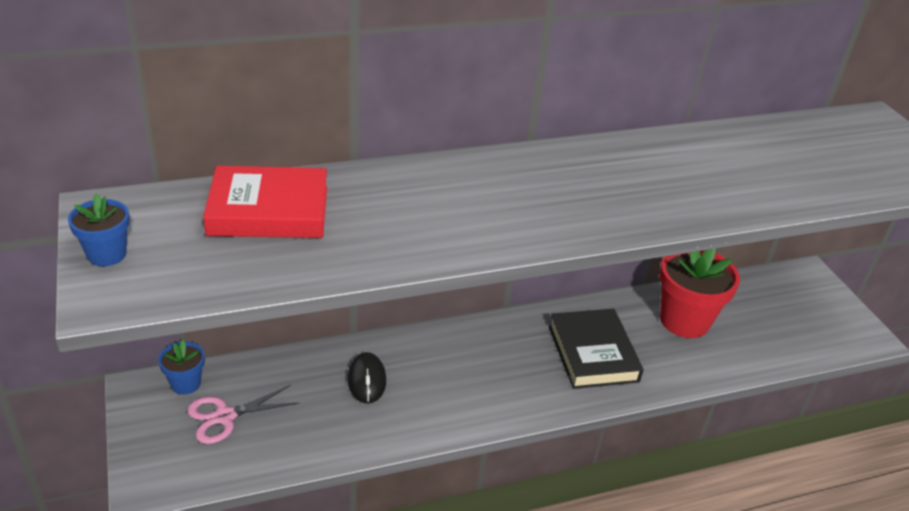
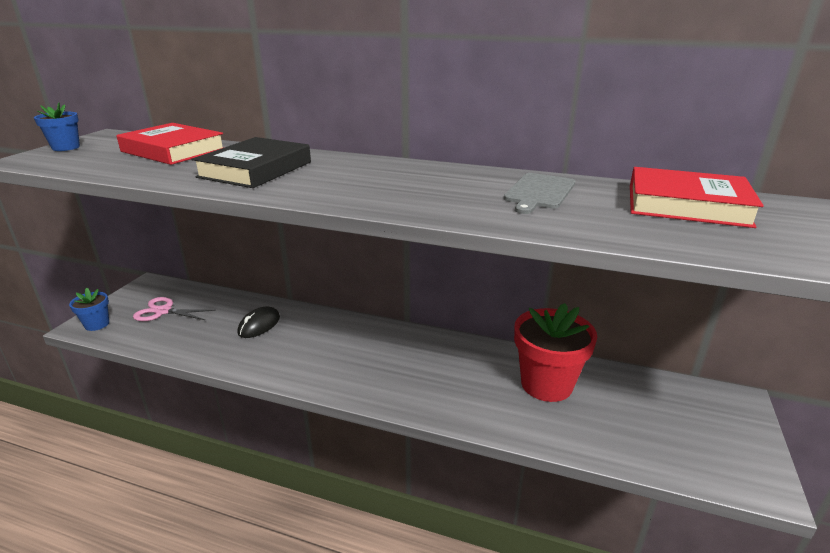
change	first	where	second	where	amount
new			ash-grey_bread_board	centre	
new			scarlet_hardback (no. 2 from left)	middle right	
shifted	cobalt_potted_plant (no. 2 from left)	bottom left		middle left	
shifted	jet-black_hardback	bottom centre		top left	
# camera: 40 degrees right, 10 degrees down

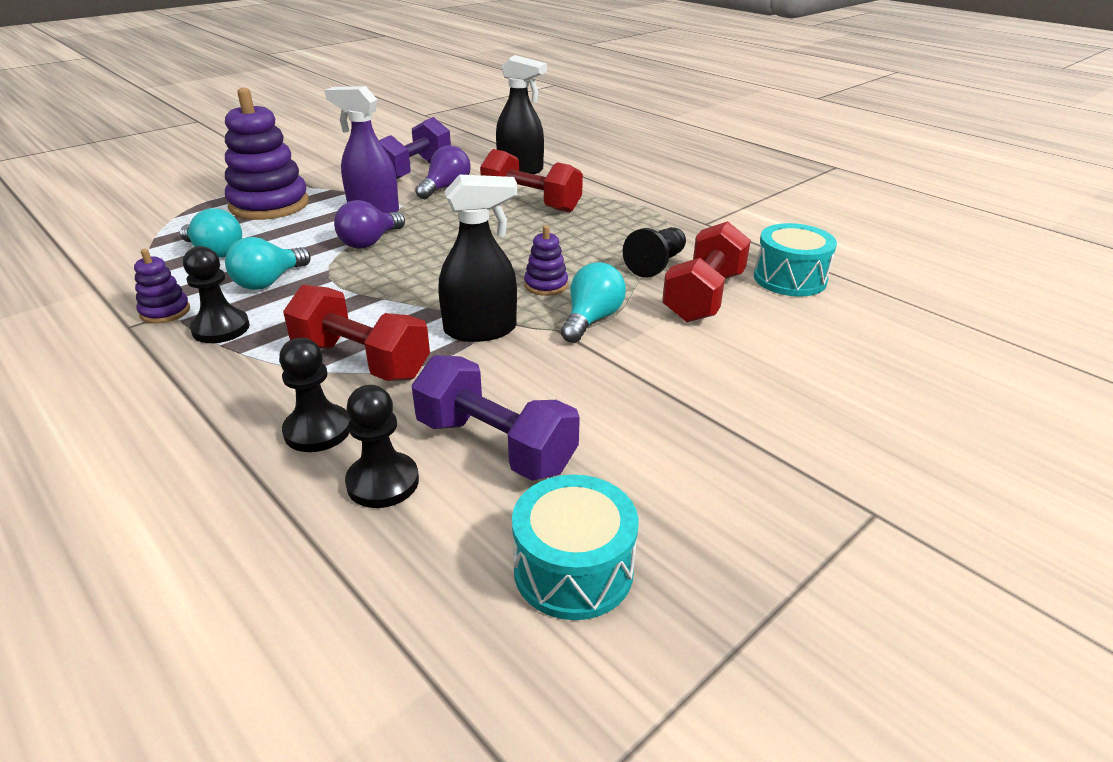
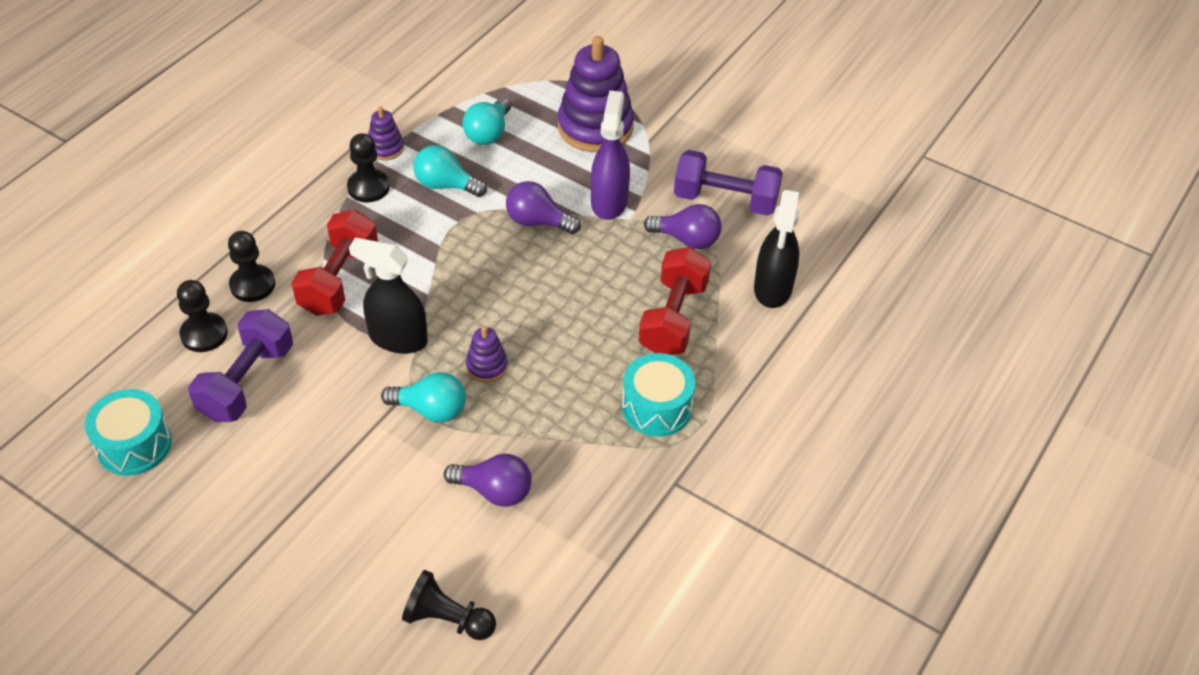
change	first	where	second	where	amount
shifted	jet-black_game_pawn (no. 4 from left)	top centre		bottom centre	
shifted	aqua_toy_drum (no. 2 from left)	middle right		centre	
swapped	scarlet_hand_weight (no. 3 from left)	centre	purple_light_bulb (no. 1 from left)	bottom centre	
rotated	jet-black_spray_cleaner (no. 1 from left)	centre		middle left	135 degrees clockwise
# camera: 75 degrees right, 15 degrees up

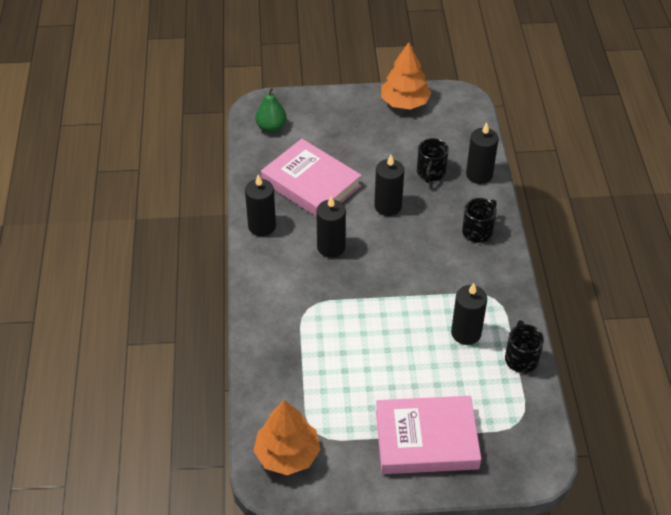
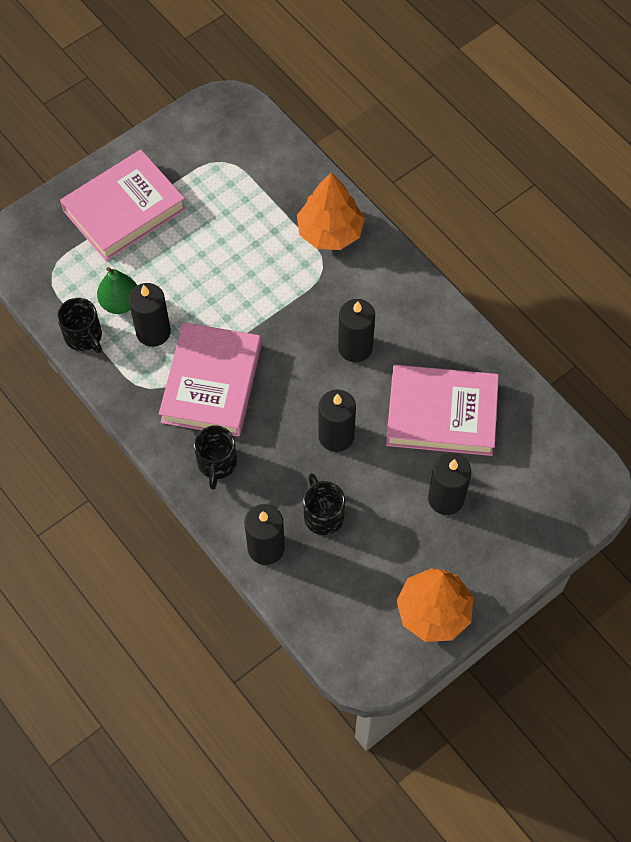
change	first	where	second	where	amount
new			rose-pink_hardback (no. 2 from left)	middle left	
shifted	jet-black_candle (no. 1 from left in the first image)	centre	jet-black_candle (no. 5 from left)	middle right	
shifted	bright_orange_fir_tree (no. 1 from left)	bottom centre		top centre	
shifted	green_toy_pear	top centre		middle left	
# camera: 145 degrees right, 15 degrees up

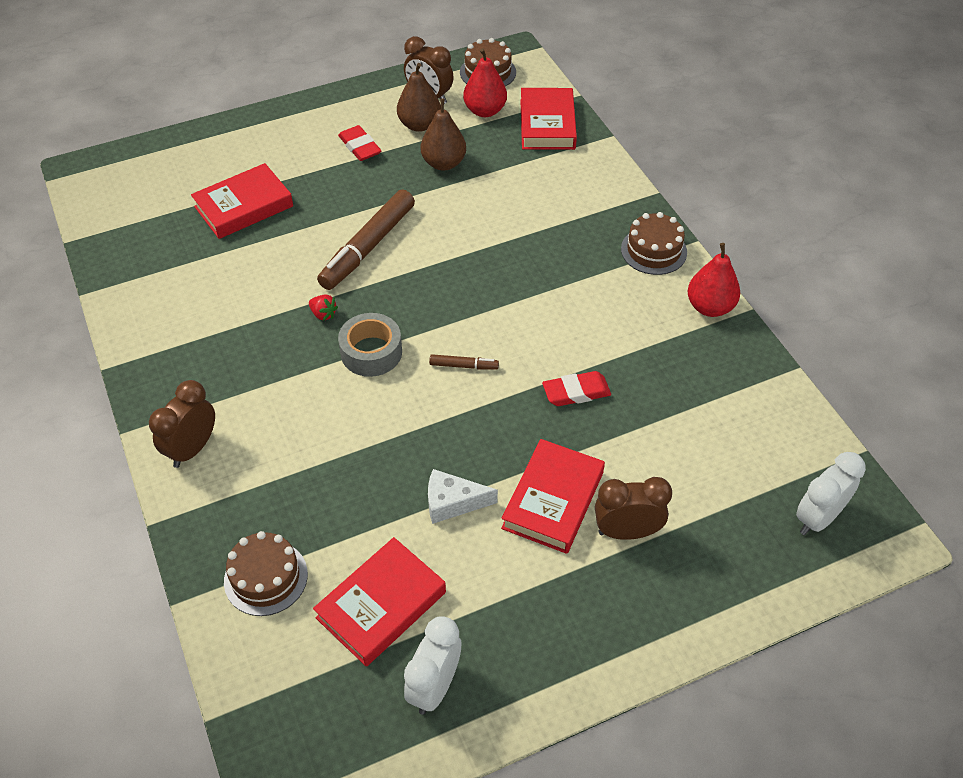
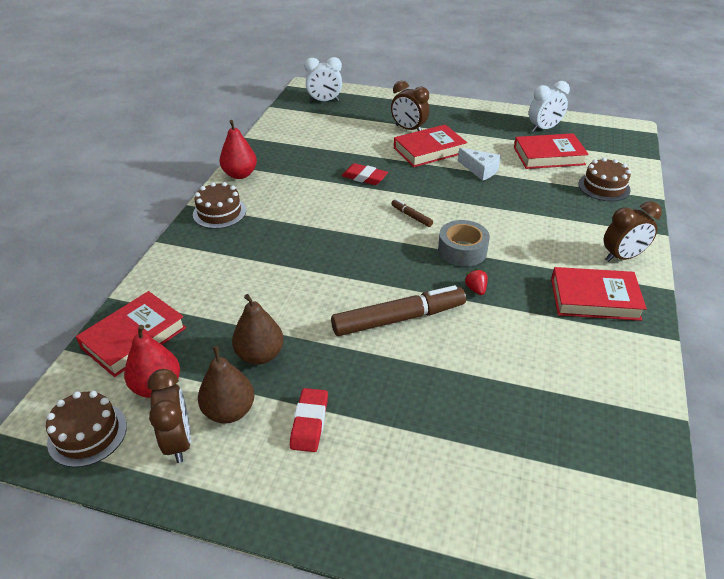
change	first	where	second	where	amount
shifted	scarlet_hardback (no. 1 from left in the first image)	top left	scarlet_hardback (no. 4 from left)	middle right	
# camera: 140 degrees left, 10 degrees down

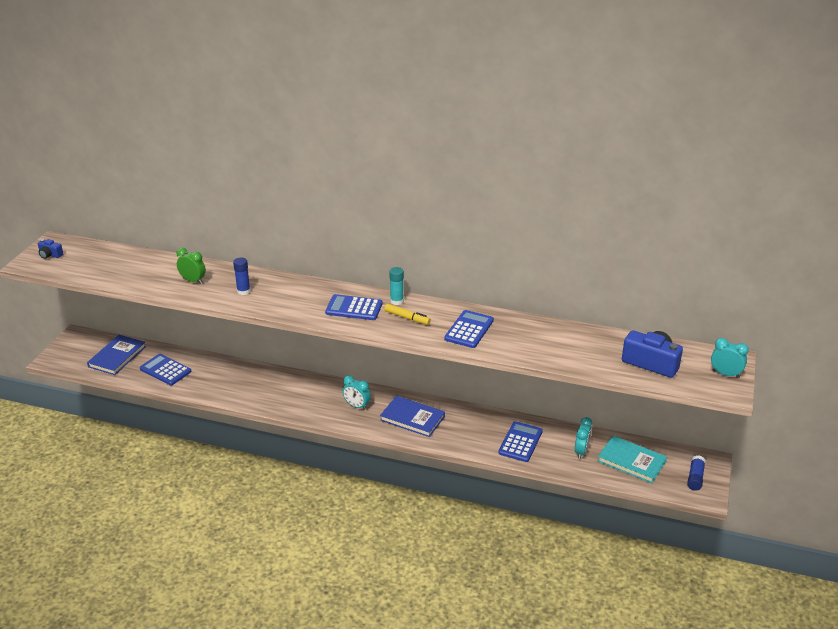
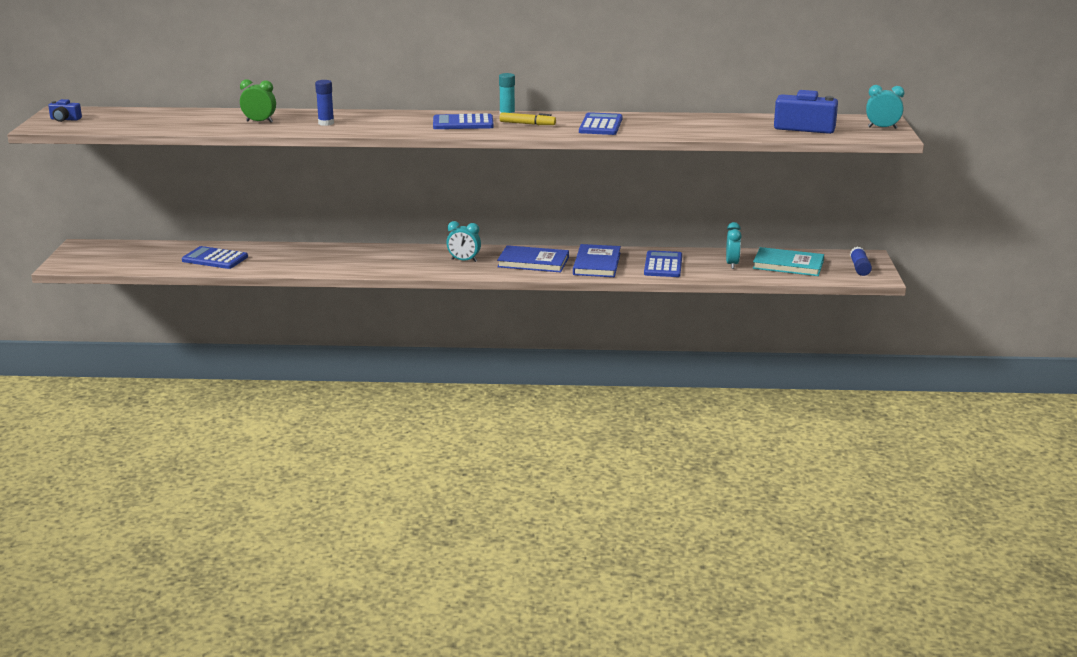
change	first	where	second	where	amount
shifted	cobalt_hardback (no. 1 from left in the first image)	middle left	cobalt_hardback (no. 2 from left)	centre	
# camera: 15 degrees left, 10 degrees down

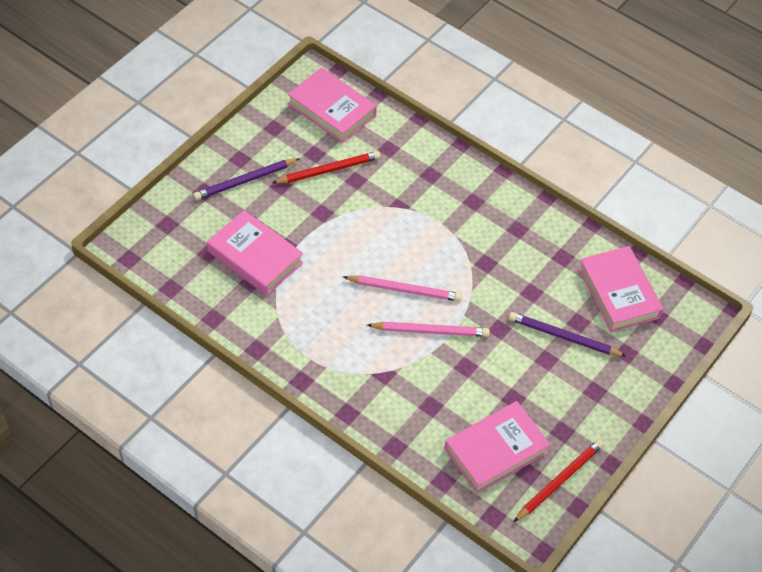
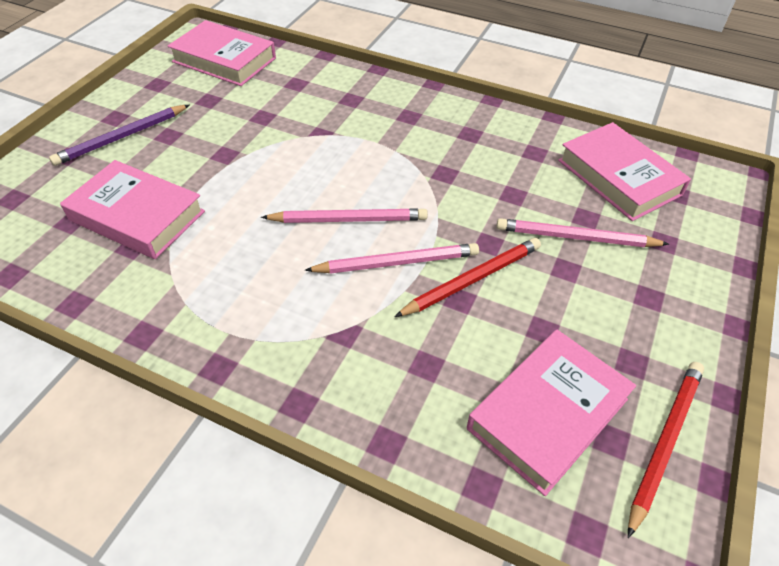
change	first	where	second	where	amount
shifted	scarlet_pencil (no. 1 from left)	top centre		centre	
repainted	purple_pencil (no. 2 from left)	middle right	rose-pink_pencil (no. 3 from left)	middle right	
# camera: 10 degrees left, 5 degrees down

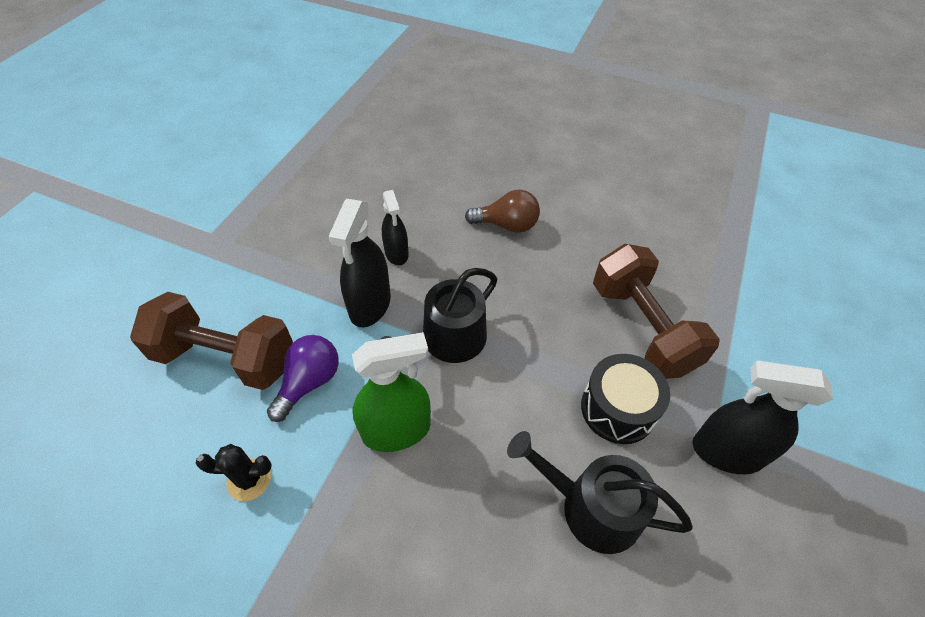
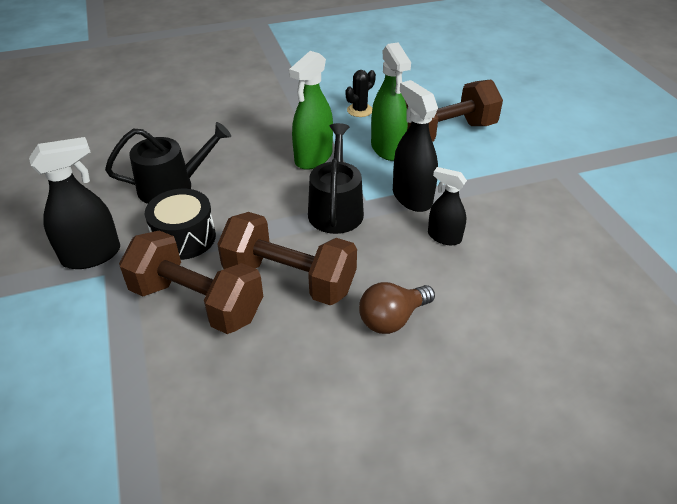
change	first	where	second	where	amount
new			russet_hand_weight (no. 2 from left)	centre	
swapped	purple_light_bulb	middle left	green_spray_cleaner (no. 2 from left)	top centre	
# camera: 140 degrees right, 10 degrees down

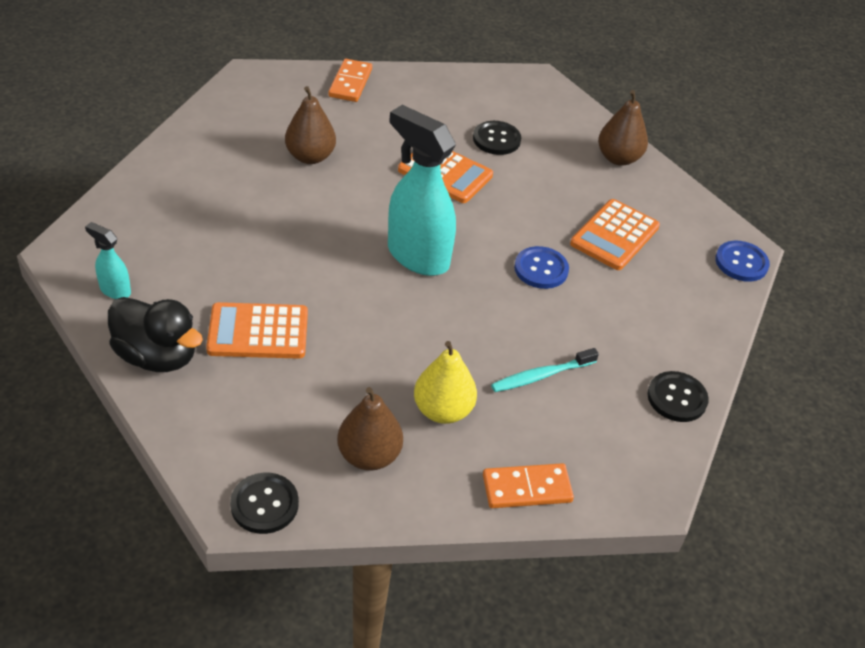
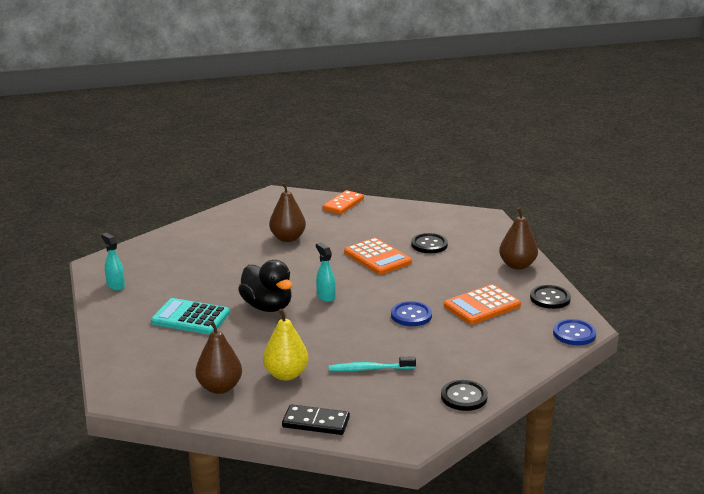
change	first	where	second	where	amount
shifted	jet-black_rubber_duck	middle left		centre	
shifted	jet-black_button (no. 1 from left in the first image)	bottom left	jet-black_button (no. 3 from left)	middle right	
repainted	bright_orange_adding_machine (no. 1 from left)	middle left	aqua_adding_machine	middle left	
repainted	bright_orange_domino_piece (no. 2 from left)	bottom centre	jet-black_domino_piece	bottom centre	
scaled	aqua_spray_cleaner (no. 2 from left)	top centre		centre	x0.46
# camera: 25 degrees right, 20 degrees down

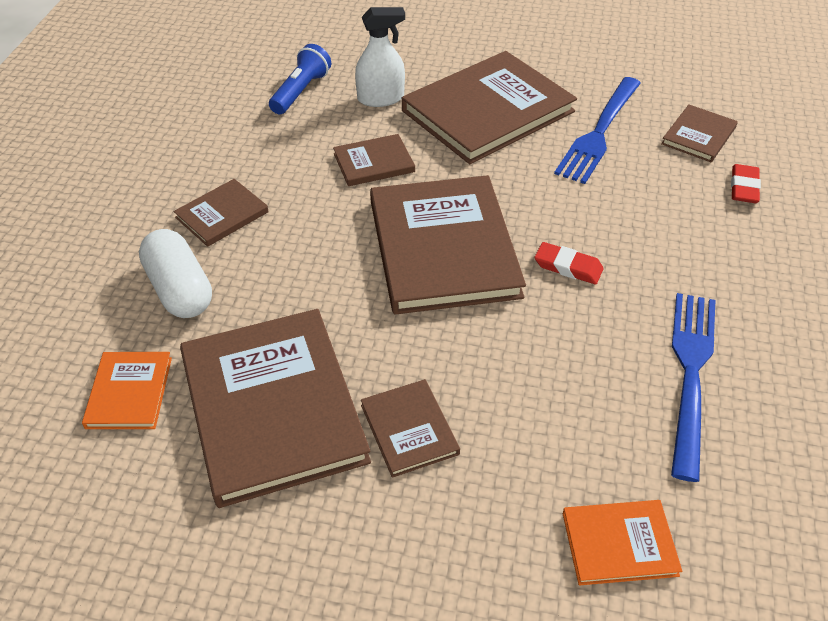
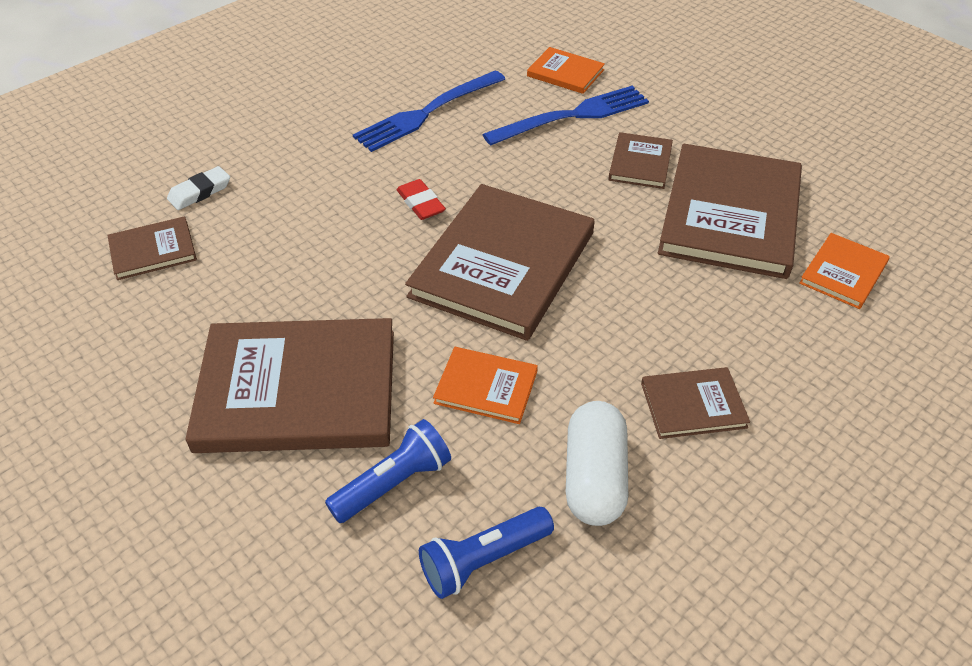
change	first	where	second	where	amount
shifted	white_pill	middle left		bottom centre	
shifted	cobalt_dinner_fork (no. 1 from left in the first image)	top right	cobalt_dinner_fork (no. 2 from left)	top centre	
swapped	white_spray_cleaner	top centre	cobalt_pocket_torch (no. 1 from left)	bottom centre	
repainted	russet_hardback (no. 3 from left)	top centre	bright_orange_hardback (no. 1 from left)	centre	
repainted	scarlet_eraser (no. 2 from left)	top right	white_eraser	top left	
# camera: 145 degrees left, 0 degrees up

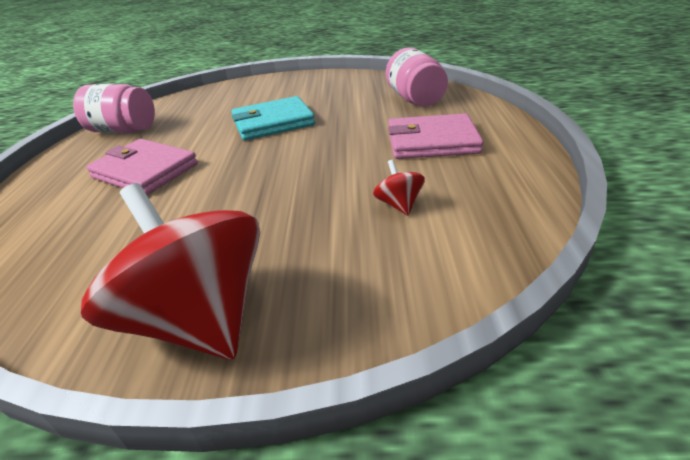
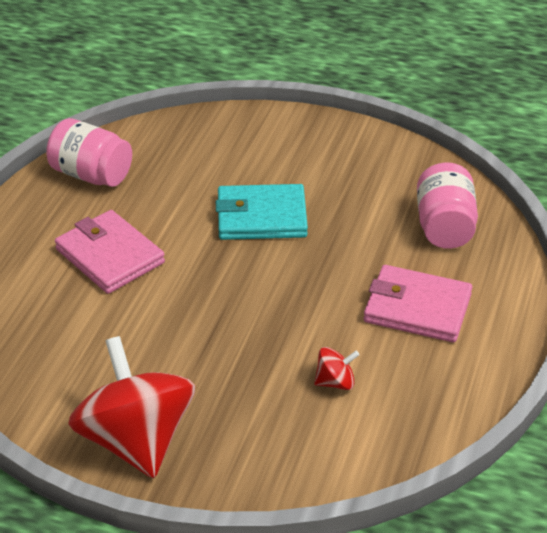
change	first	where	second	where	amount
rotated	scarlet_whirligig (no. 2 from left)	centre		bottom centre	75 degrees clockwise
# camera: 15 degrees right, 5 degrees up

